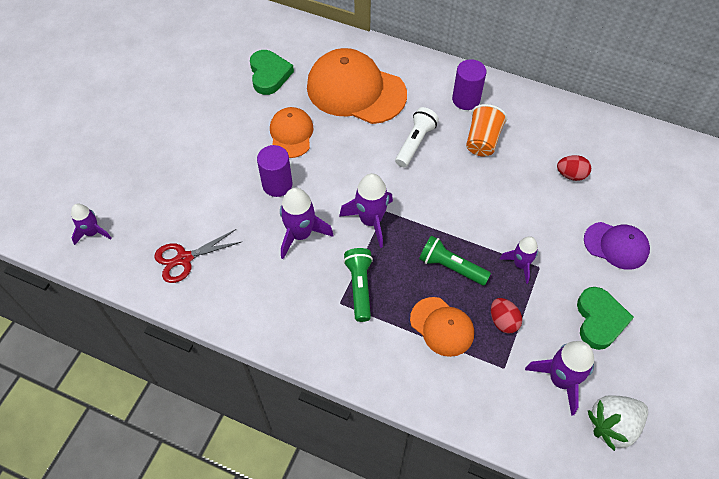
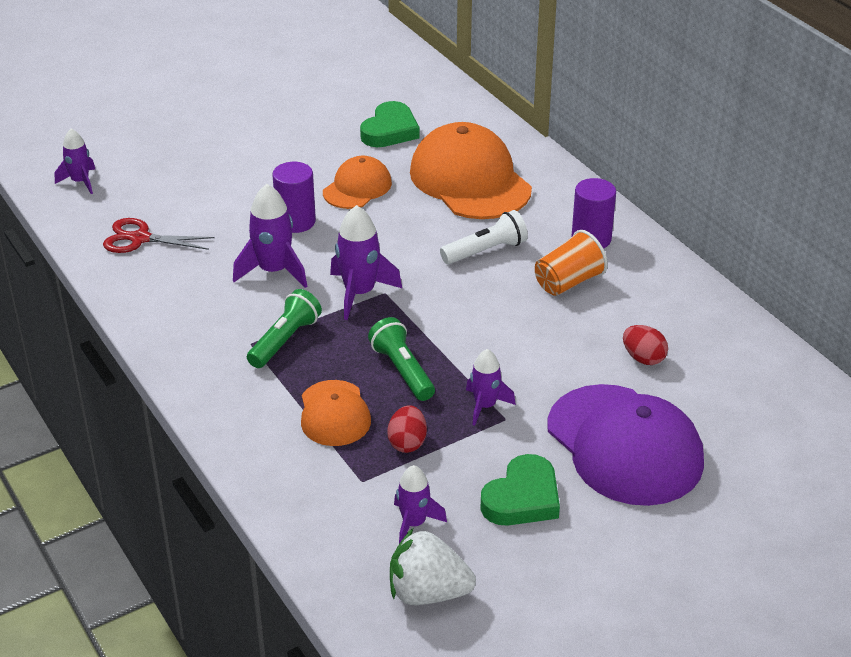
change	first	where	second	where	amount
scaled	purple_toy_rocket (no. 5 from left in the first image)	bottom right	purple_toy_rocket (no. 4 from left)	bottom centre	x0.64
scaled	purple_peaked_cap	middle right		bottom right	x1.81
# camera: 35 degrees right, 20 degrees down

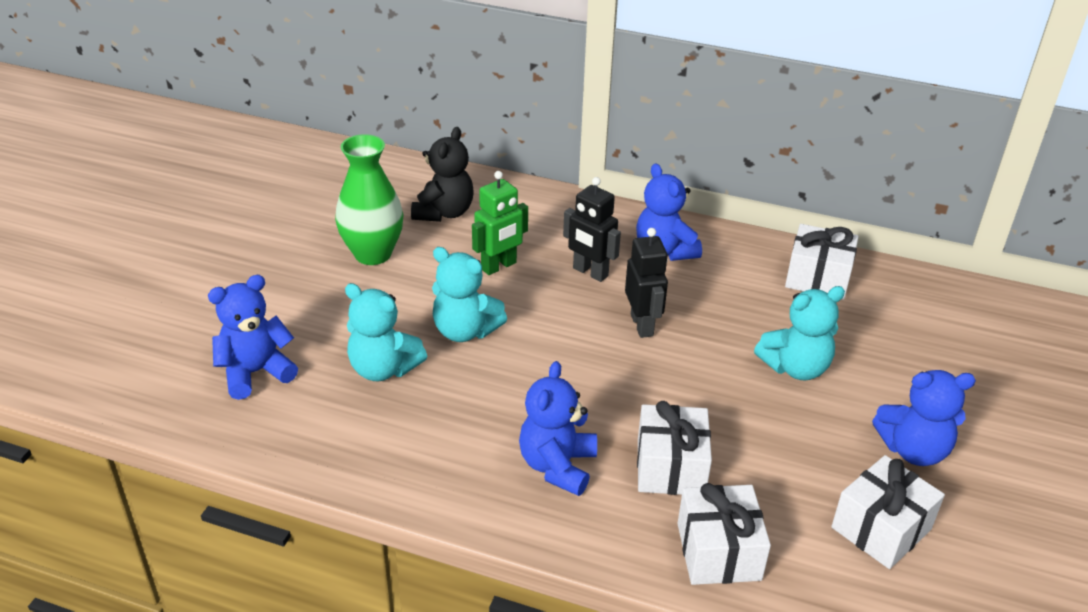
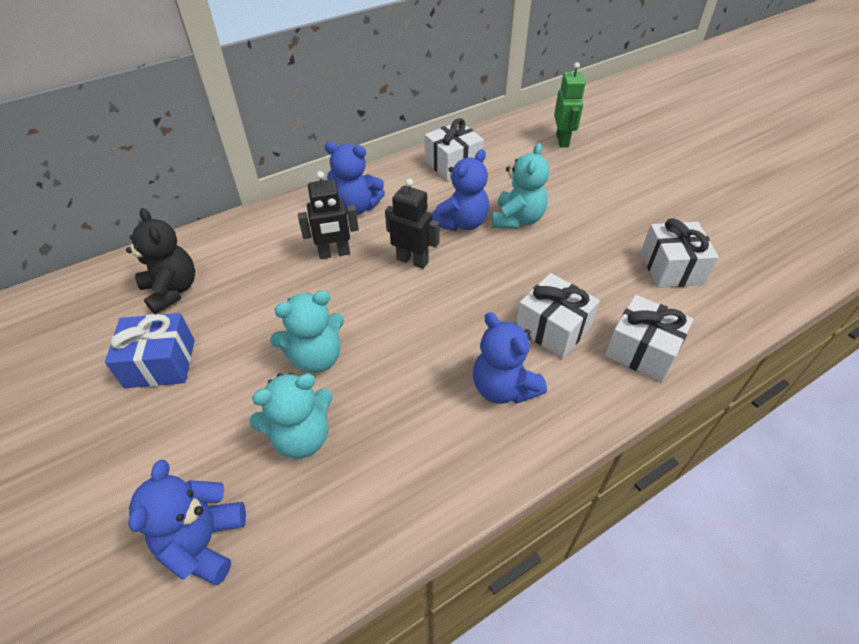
change	first	where	second	where	amount
shifted	green_toy_robot	centre		top centre	
shifted	cobalt_teddy (no. 4 from left in the first image)	bottom right	cobalt_teddy (no. 3 from left)	top centre	
swapped	green_flower_vase	top centre	cobalt_present	middle left	
# camera: 50 degrees left, 10 degrees up

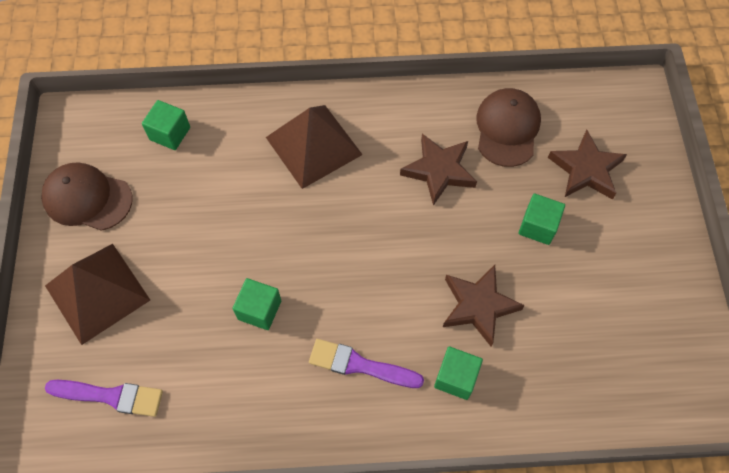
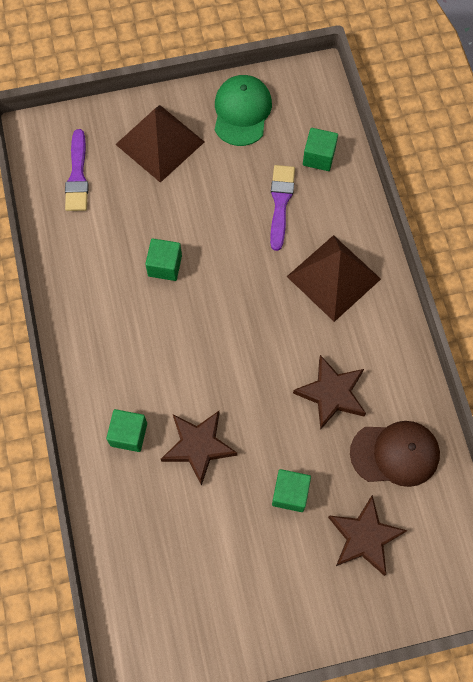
change	first	where	second	where	amount
shifted	purple_brush (no. 2 from left)	bottom centre		top centre	
repainted	russet_peaked_cap (no. 1 from left)	middle left	green_peaked_cap	top centre	
# camera: 80 degrees right, 5 degrees up

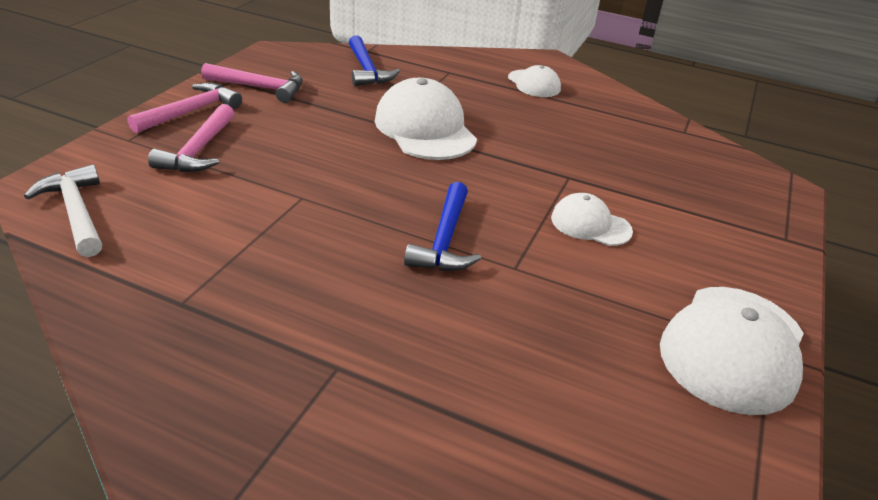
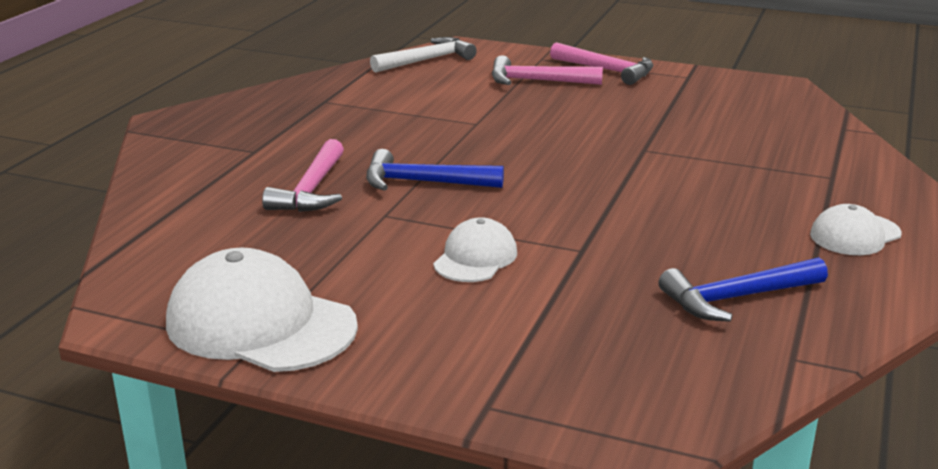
change	first	where	second	where	amount
gone	white_peaked_cap (no. 1 from left)	top centre			
shifted	rose-pink_carpenter's_hammer (no. 3 from left in the first image)	top left	rose-pink_carpenter's_hammer (no. 1 from left)	middle left	
shifted	cobalt_carpenter's_hammer (no. 1 from left in the first image)	top centre	cobalt_carpenter's_hammer (no. 2 from left)	middle right	
# camera: 90 degrees right, 10 degrees down

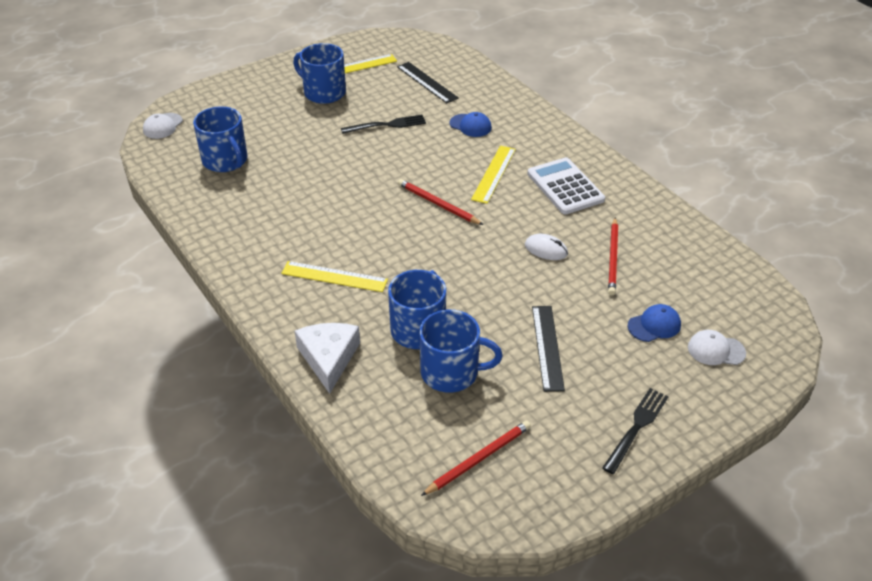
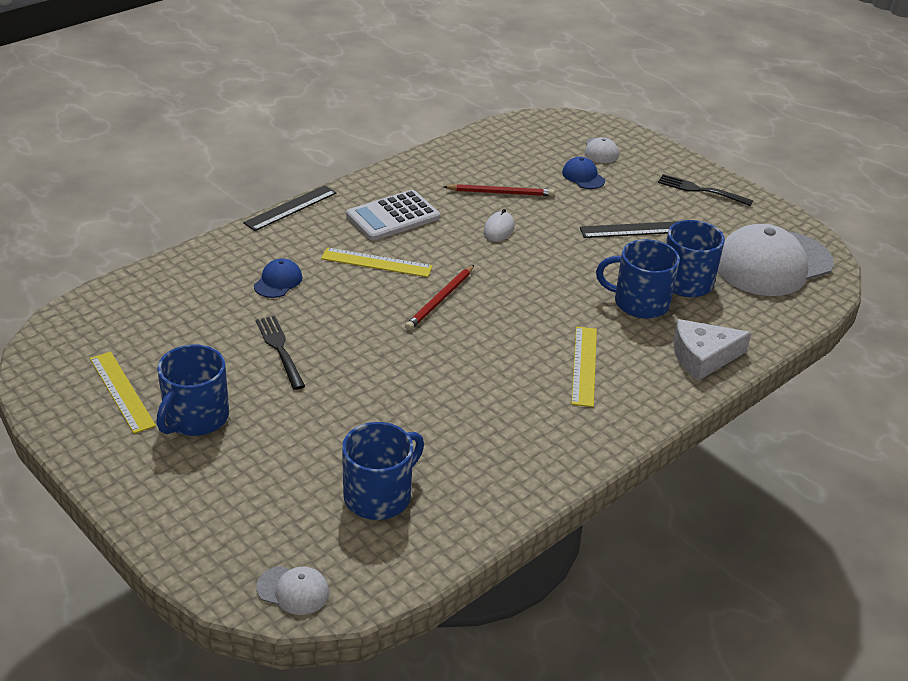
change	first	where	second	where	amount
shifted	jet-black_ruler (no. 1 from left)	top centre		top left	
swapped	scarlet_pencil (no. 2 from left)	bottom centre	white_peaked_cap (no. 3 from left)	middle right	
# camera: 100 degrees left, 5 degrees down

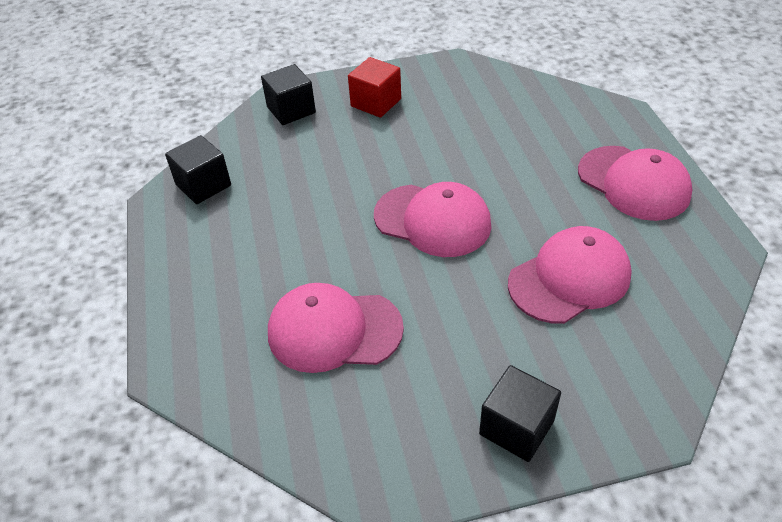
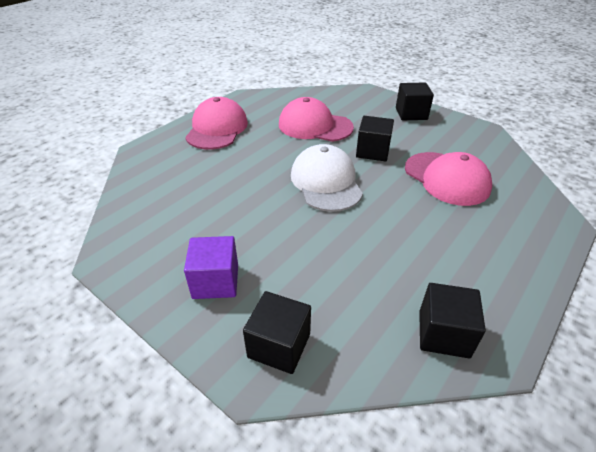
change	first	where	second	where	amount
new			jet-black_cube (no. 2 from left)	top centre	
repainted	scarlet_cube	top centre	purple_cube	centre	
repainted	rose-pink_peaked_cap (no. 2 from left)	centre	white_peaked_cap	centre	
# camera: 130 degrees left, 5 degrees down

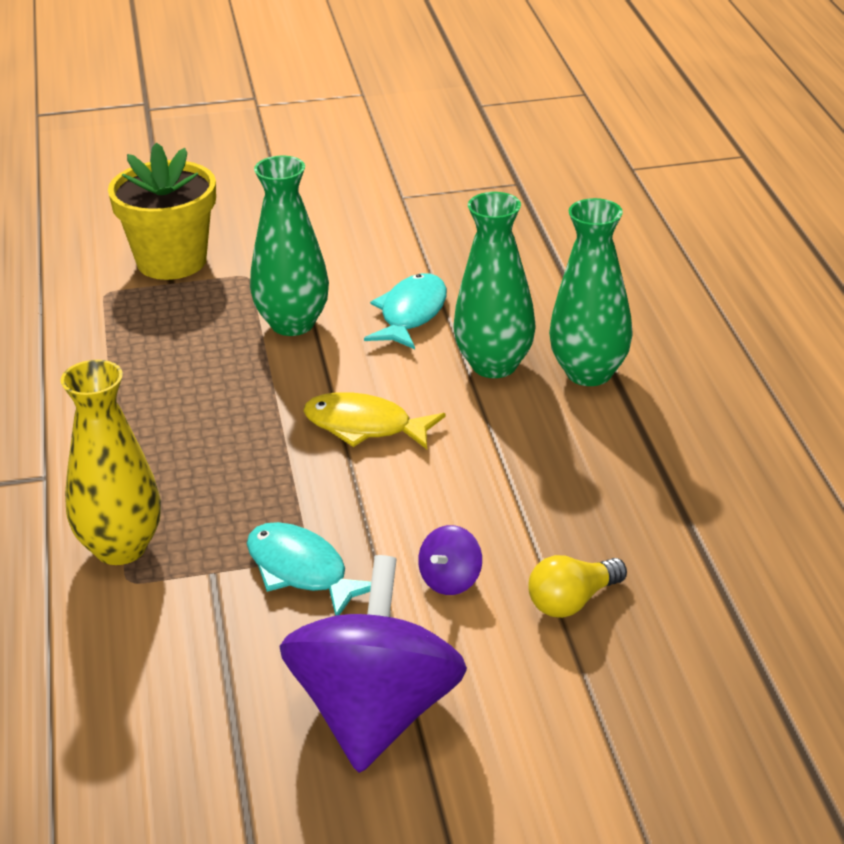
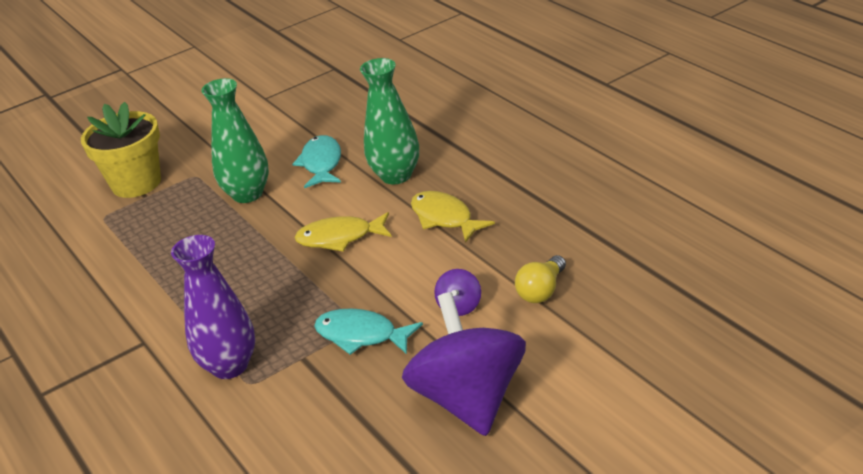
change	first	where	second	where	amount
gone	green_flower_vase (no. 3 from left)	middle right			
new			yellow_toy_fish (no. 2 from left)	centre	
repainted	yellow_flower_vase	middle left	purple_flower_vase	middle left	
# camera: 20 degrees left, 0 degrees up

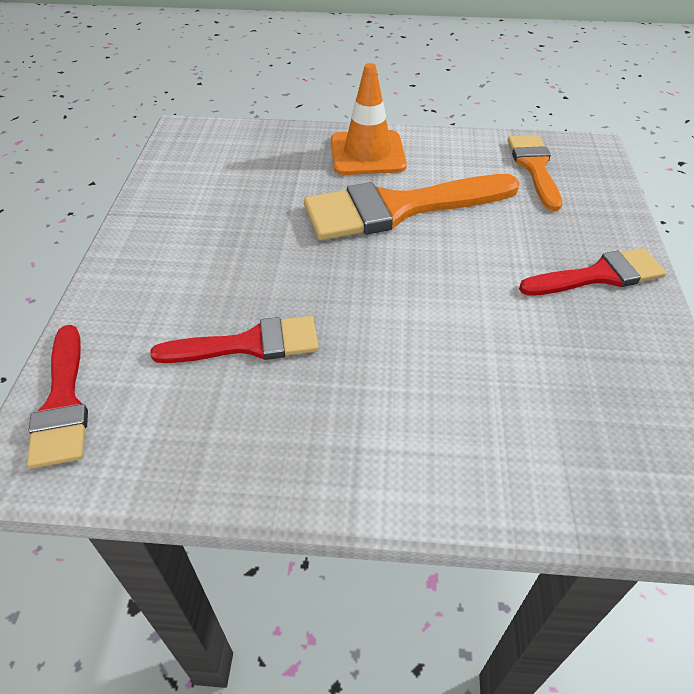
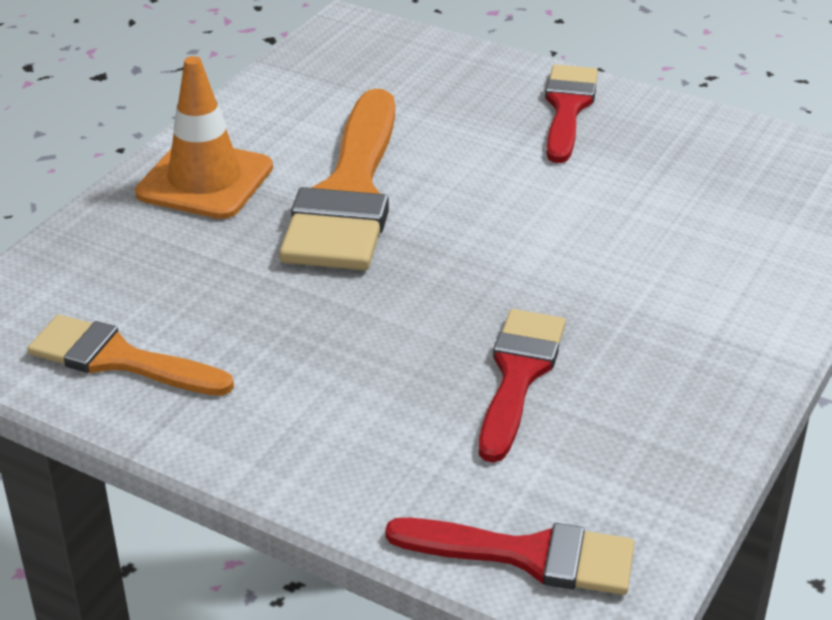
change	first	where	second	where	amount
shifted	bright_orange_brush (no. 2 from left in the first image)	top right	bright_orange_brush (no. 1 from left)	middle left	
# camera: 65 degrees left, 10 degrees down

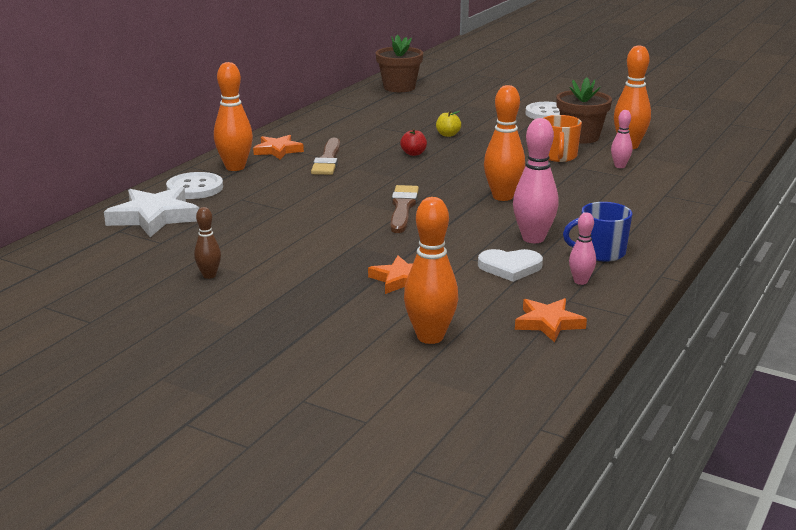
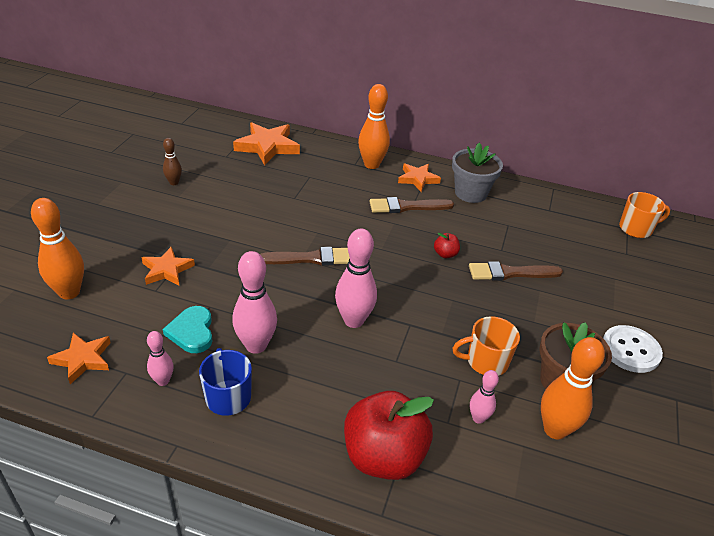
change	first	where	second	where	amount
gone	white_button (no. 1 from left)	middle left			
new			scarlet_toy_apple (no. 1 from left)	bottom centre	
new			ash-grey_potted_plant	top right	
swapped	russet_potted_plant (no. 1 from left)	top centre	bright_orange_coffee_mug (no. 2 from left)	middle right	
swapped	yellow_toy_apple	top centre	russet_brush (no. 3 from left)	middle right	
repainted	white_star_shape	middle left	bright_orange_star_shape (no. 3 from left)	top centre	
repainted	white_heart	centre	aqua_heart	middle left	
repainted	bright_orange_skittle (no. 3 from left)	top centre	rose-pink_skittle (no. 3 from left)	centre	
# camera: 75 degrees right, 15 degrees up

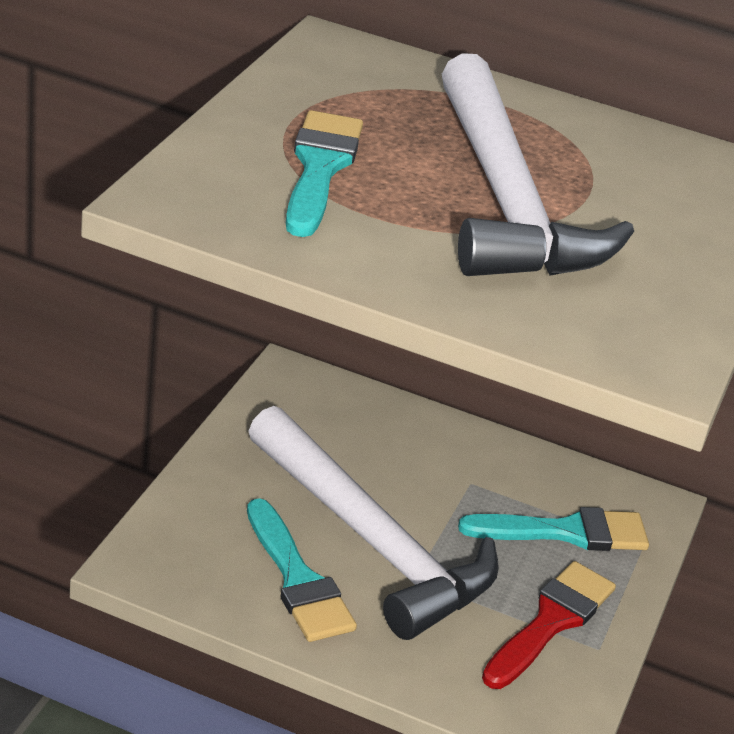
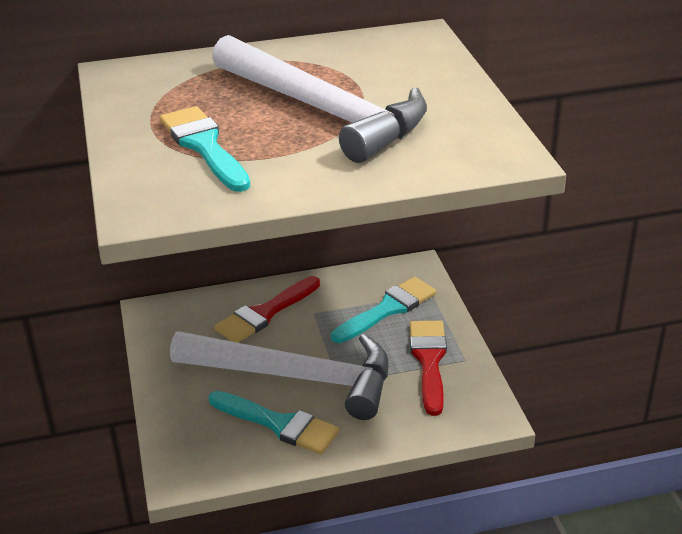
change	first	where	second	where	amount
new			scarlet_brush (no. 1 from left)	centre	
# camera: 30 degrees left, 0 degrees up

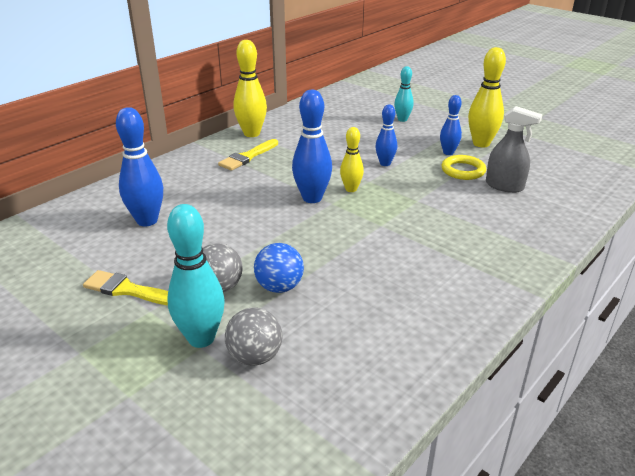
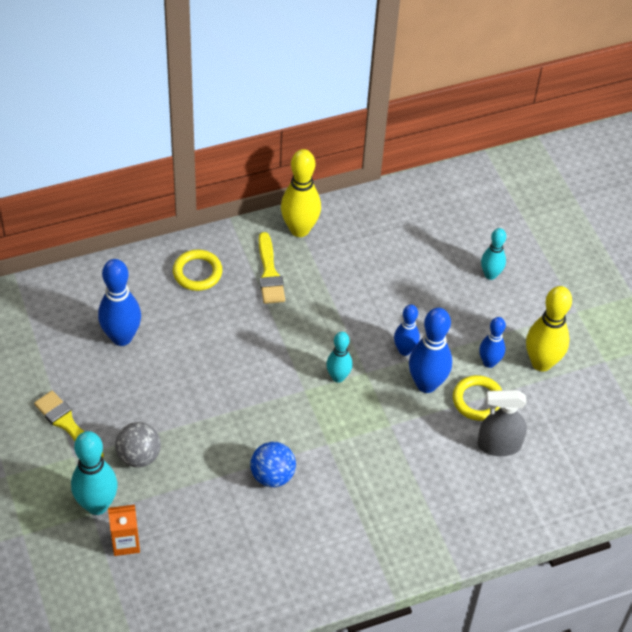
change	first	where	second	where	amount
new			yellow_torus (no. 1 from left)	middle left	
shifted	cobalt_play_ball	centre		bottom centre	
shifted	cobalt_skittle (no. 2 from left in the first image)	top centre	cobalt_skittle (no. 3 from left)	middle right	
swapped	ash-grey_play_ball (no. 2 from left)	bottom centre	bright_orange_carton	bottom left	
repainted	yellow_skittle (no. 2 from left)	centre	aqua_skittle (no. 2 from left)	centre	
rotated	yellow_brush (no. 2 from left)	top centre		centre	75 degrees counterclockwise
rotated	ash-grey_spray_cleaner	top right		bottom right	120 degrees clockwise
# camera: 25 degrees right, 20 degrees up

